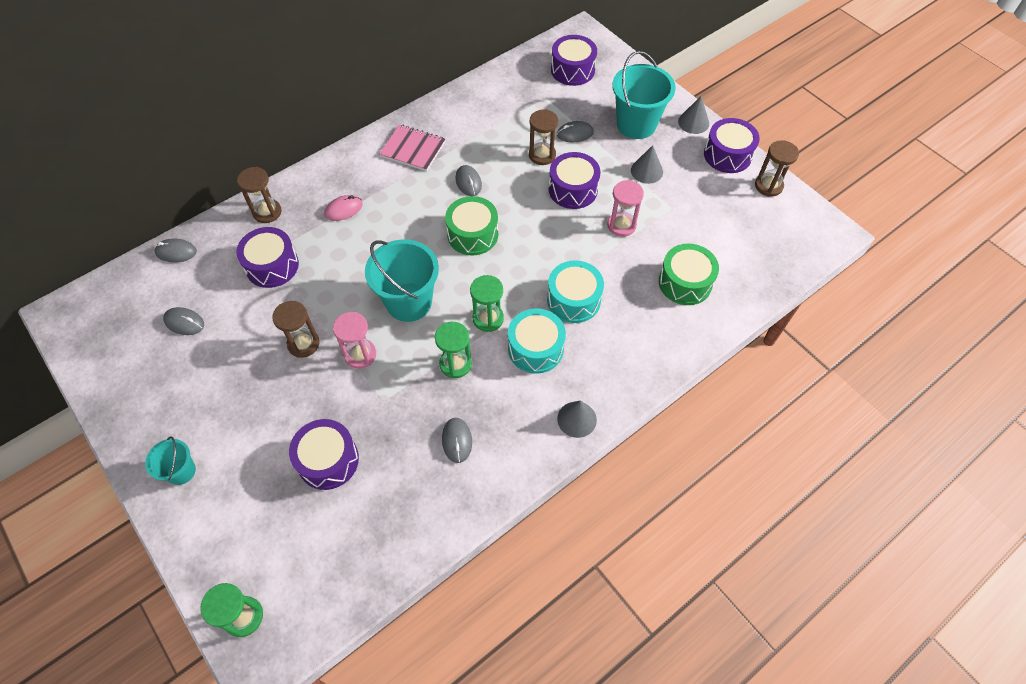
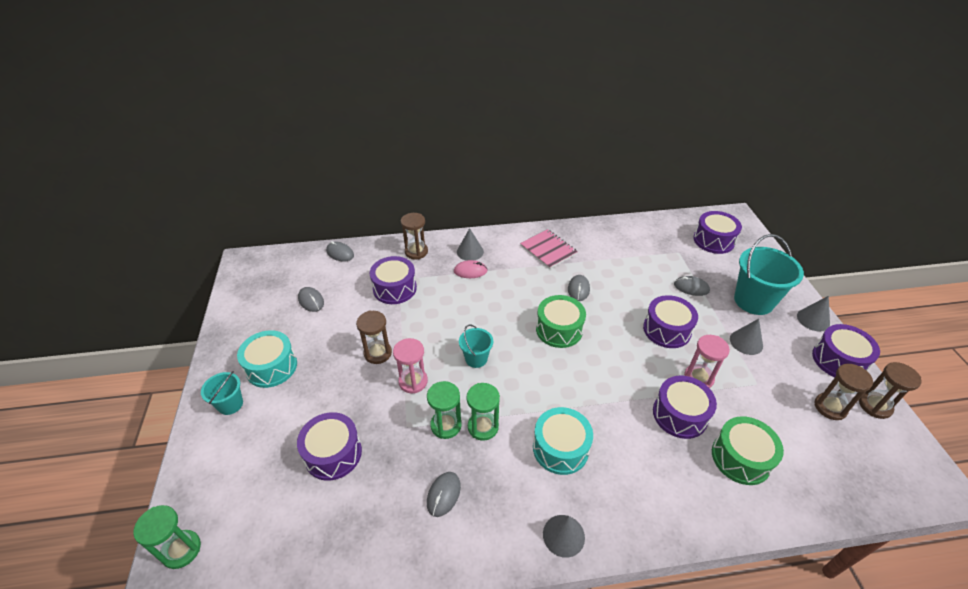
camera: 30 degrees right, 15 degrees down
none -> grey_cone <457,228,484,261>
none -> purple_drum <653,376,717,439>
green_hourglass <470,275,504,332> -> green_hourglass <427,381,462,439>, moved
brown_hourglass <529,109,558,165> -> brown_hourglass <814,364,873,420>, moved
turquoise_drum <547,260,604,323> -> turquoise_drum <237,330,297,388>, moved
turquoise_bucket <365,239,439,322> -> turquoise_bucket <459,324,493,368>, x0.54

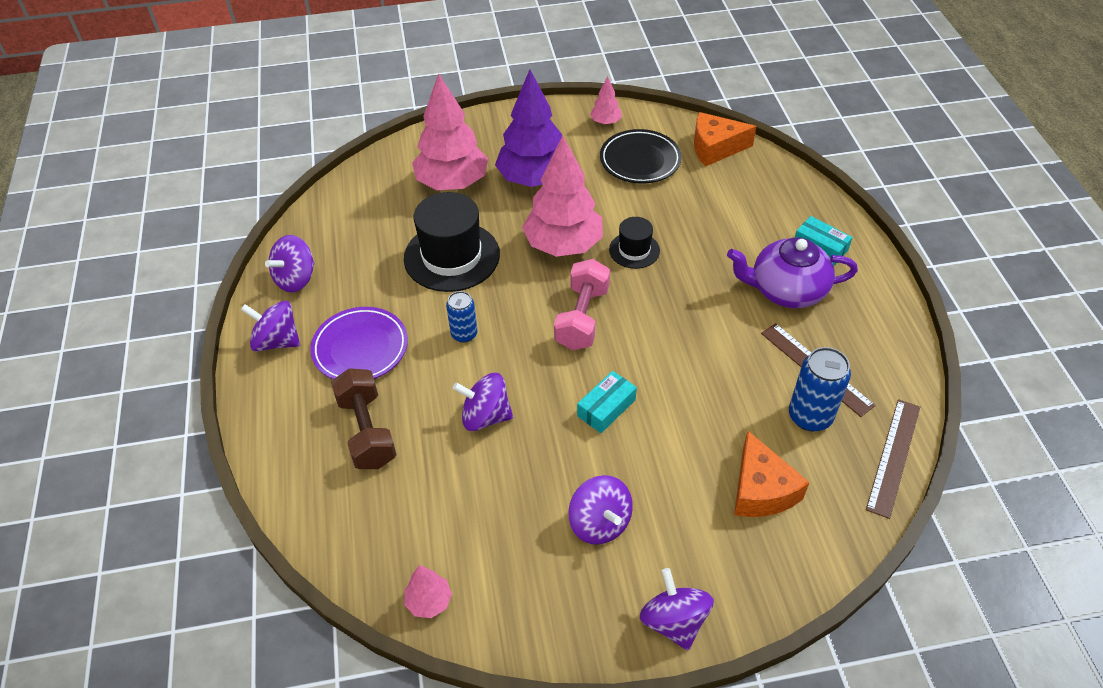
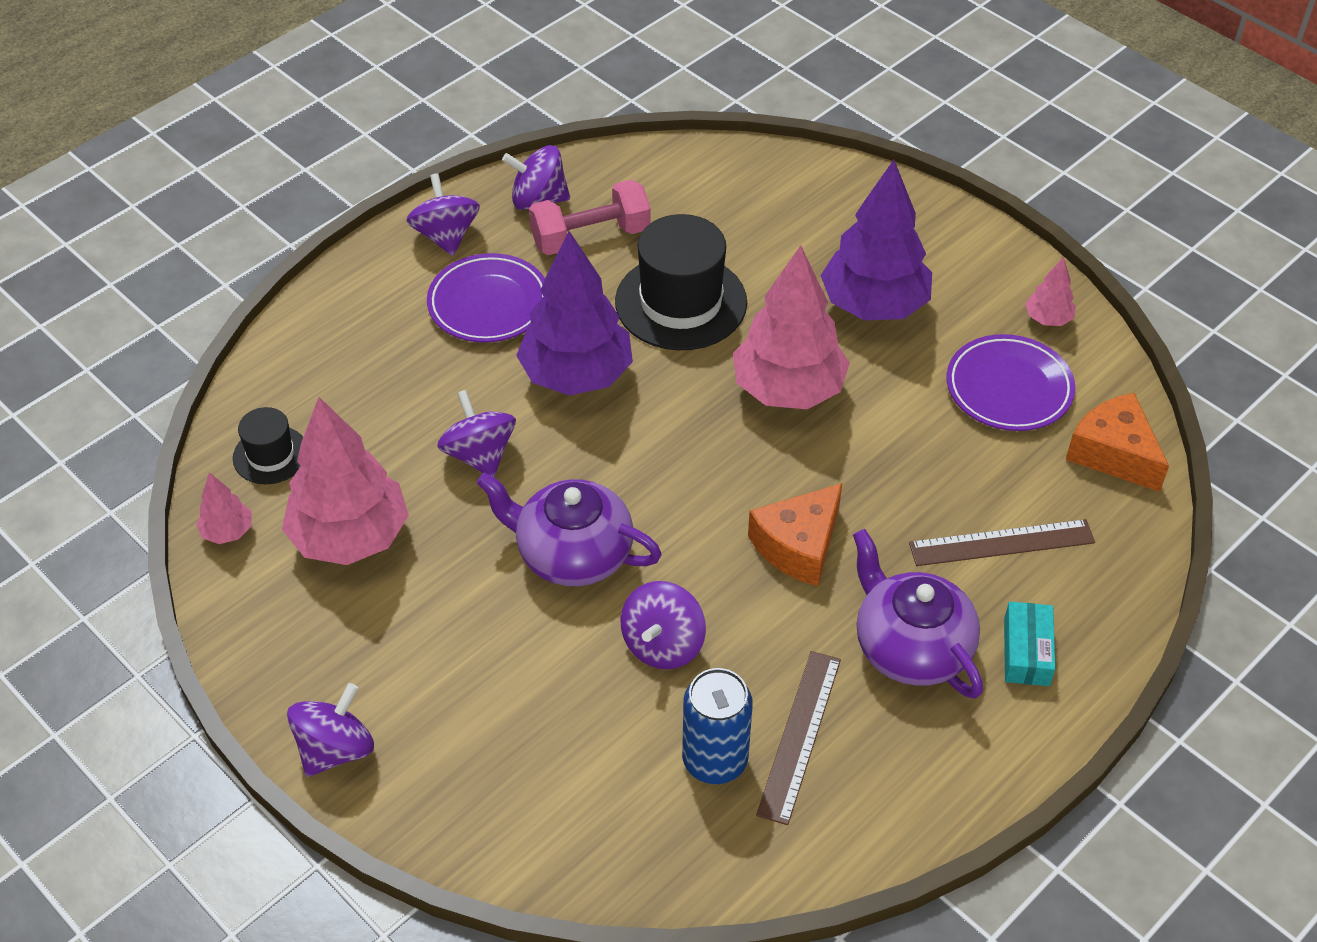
camera: 55 degrees right, 0 degrees up
brown_dumbbell <331,368,397,469> -> none
pink_tree <412,73,488,190> -> pink_tree <282,397,409,565>, moved
pink_dumbbell <554,259,610,350> -> pink_dumbbell <529,180,651,255>, moved
purple_spinning_top <568,475,633,545> -> purple_spinning_top <620,581,706,669>, moved
black_hat <609,217,660,269> -> black_hat <233,407,303,484>, moved
orange_cheese <734,431,810,517> -> orange_cheese <748,483,842,586>, moved
brown_ruler <866,399,920,519> -> brown_ruler <909,519,1095,566>, moved
blue_can <446,291,477,343> -> purple_tree <516,231,633,396>
turquoise_box <577,371,637,433> -> purple_teapot <477,472,662,586>
black_plate <600,129,682,184> -> purple_plate <947,334,1075,431>

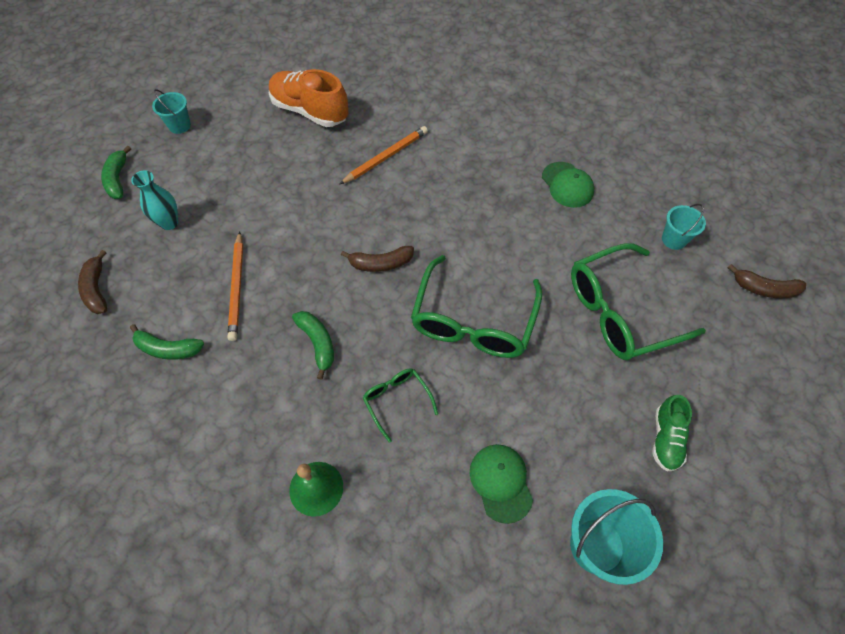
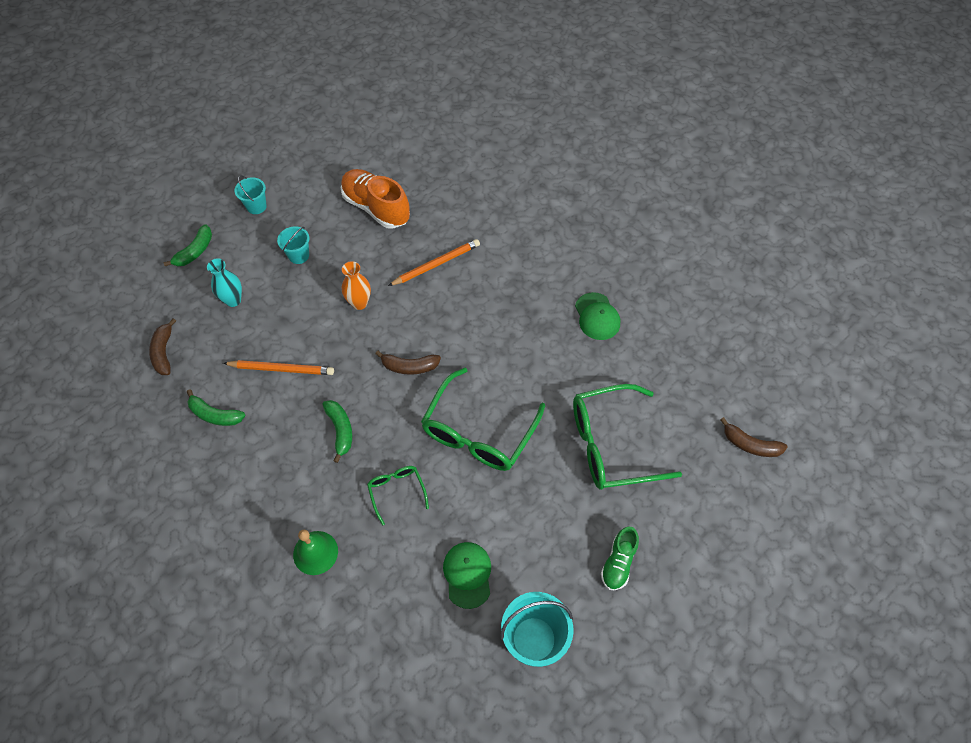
camera: 10 degrees right, 0 degrees up
none -> orange_vase <342,261,371,310>
turquoise_bucket <662,204,706,250> -> turquoise_bucket <277,226,310,264>, moved
green_banana <101,146,131,199> -> green_banana <163,224,212,266>, 150 degrees counterclockwise
orange_pencil <227,231,243,341> -> orange_pencil <223,360,334,375>, 90 degrees counterclockwise

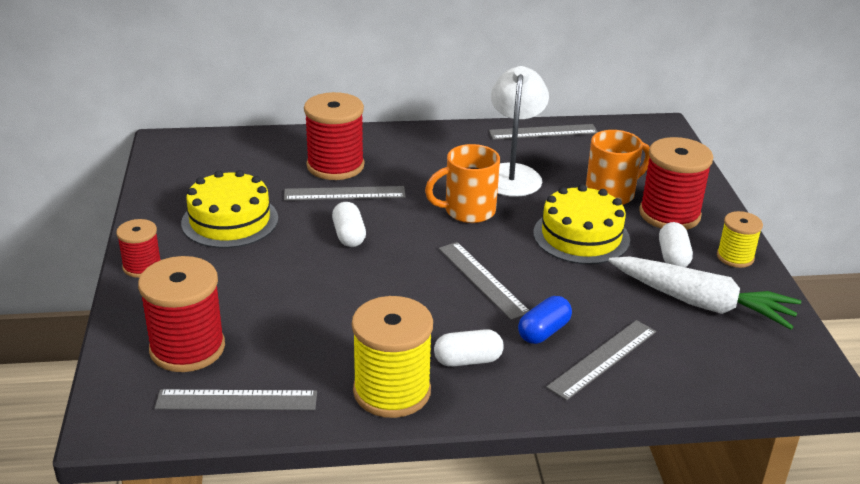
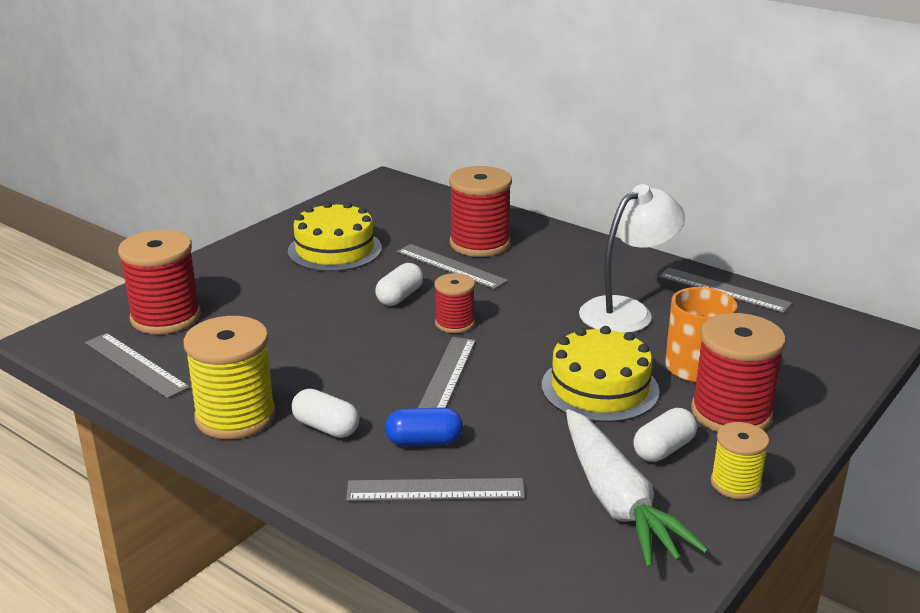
camera: 45 degrees right, 5 degrees down
orange_mug <425,144,500,223> -> none
red_spool <116,219,161,278> -> red_spool <434,273,475,333>, moved

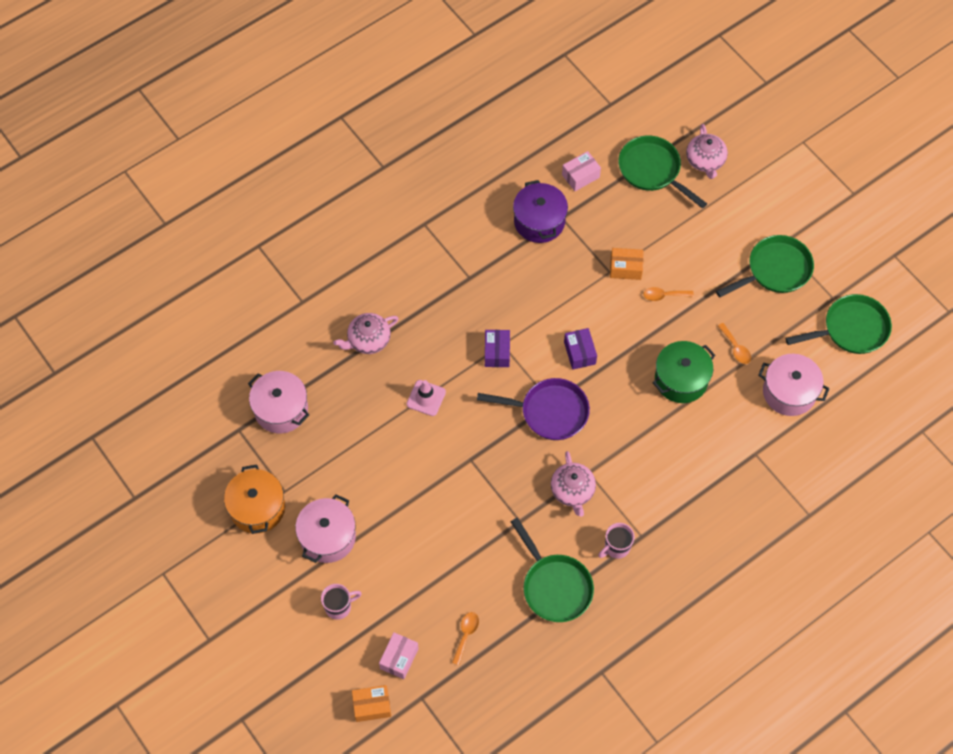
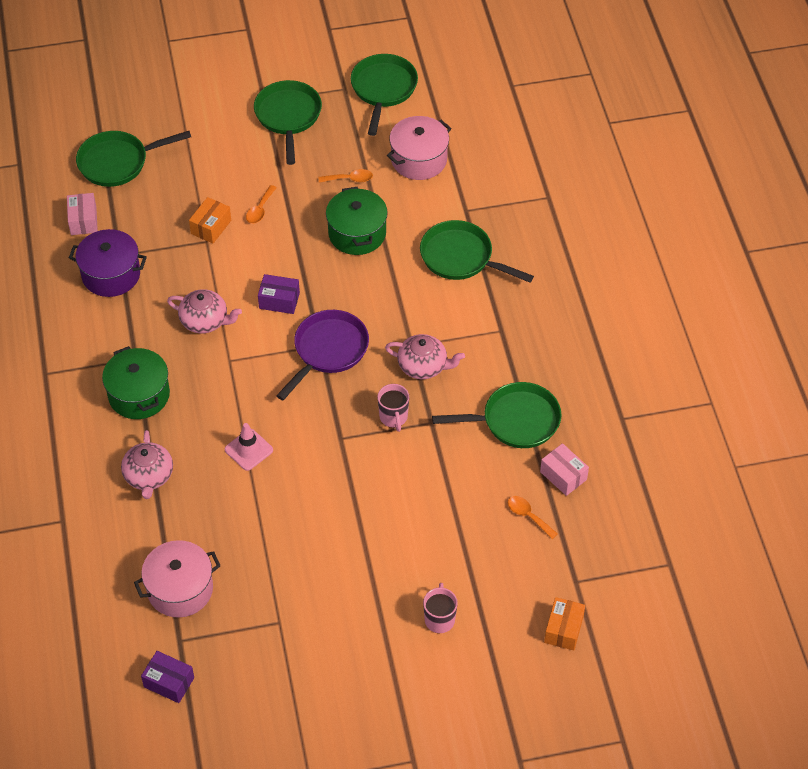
camera: 65 degrees left, 10 degrees down
orange_pot <224,464,285,534> -> none
pink_pot <295,494,356,563> -> none
none -> green_pot <102,346,170,419>
none -> green_pan <420,220,534,282>
pink_box <379,632,419,679> -> pink_box <540,443,589,496>, moved
purple_box <485,330,510,367> -> purple_box <141,651,194,703>, moved
pink_mug <598,523,635,559> -> pink_mug <377,384,409,432>, moved
pink_teapot <686,124,728,179> -> pink_teapot <167,289,242,333>, moved

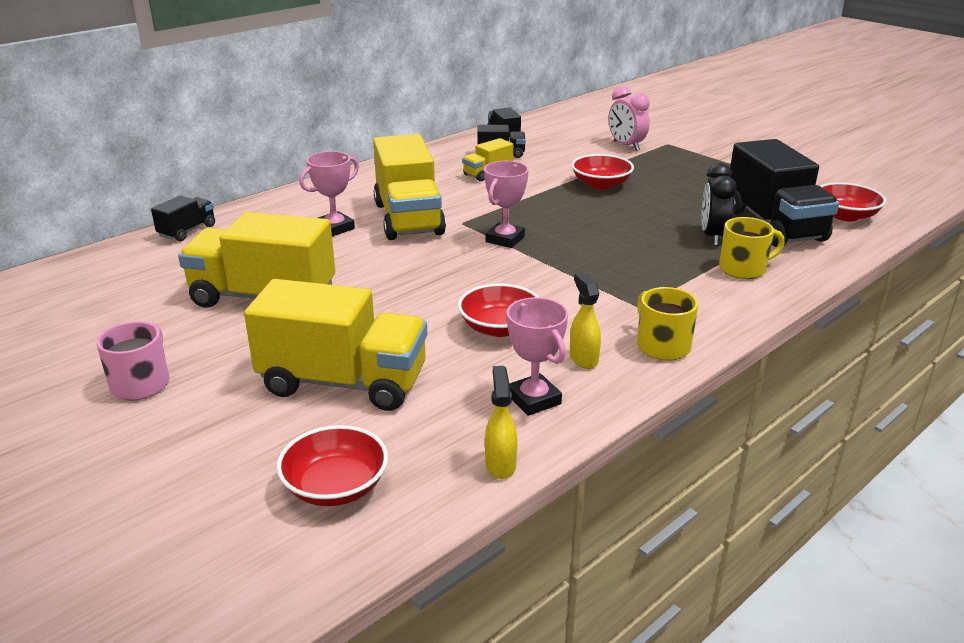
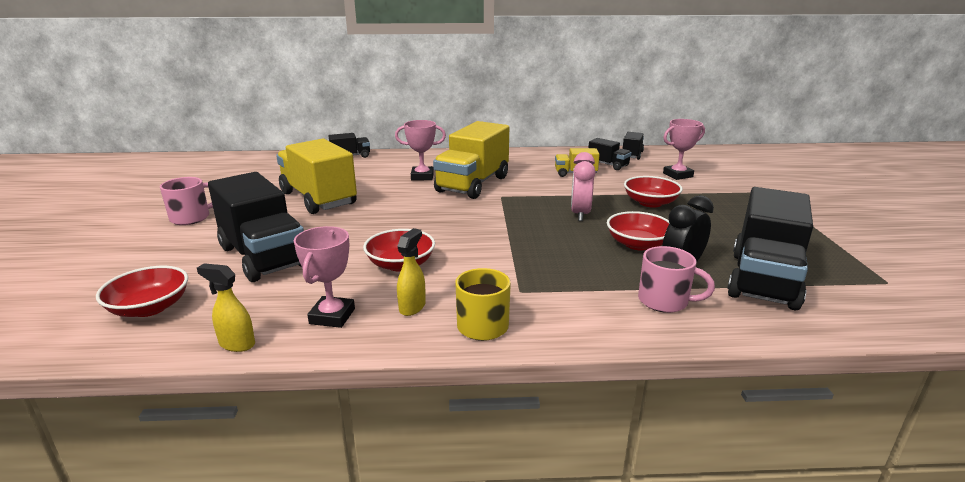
camera: 40 degrees right, 5 degrees down
pink_trophy <484,161,529,248> -> pink_trophy <663,119,705,180>, moved
pink_clock <608,86,650,151> -> pink_clock <571,152,596,221>, moved
red_bowl <820,182,886,222> -> red_bowl <607,211,669,250>, moved
yellow_truck <244,279,427,411> -> black_truck <208,172,304,282>
yellow_mug <719,217,785,279> -> pink_mug <638,246,715,313>
yellow_spray_bottle <485,366,517,479> -> yellow_spray_bottle <197,263,255,352>, 105 degrees counterclockwise

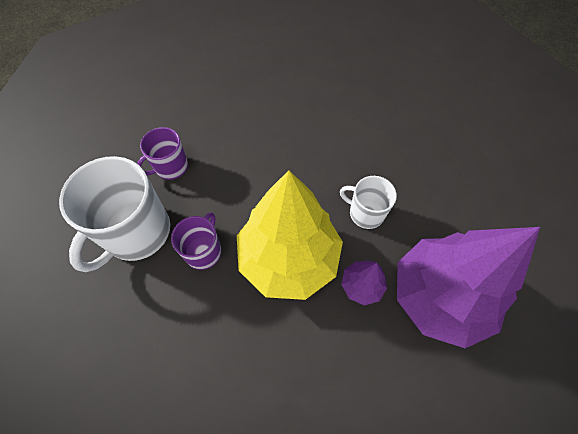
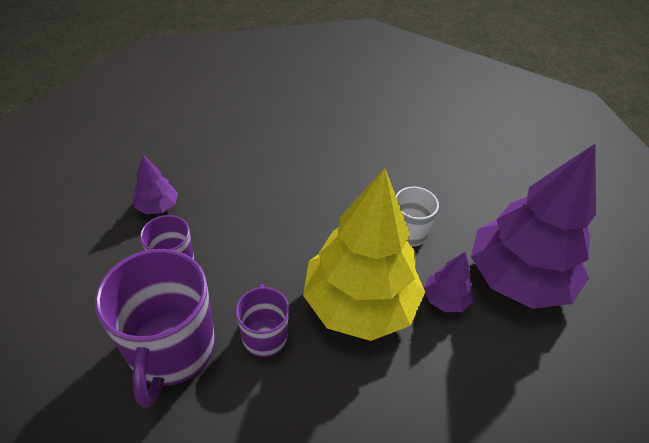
camera: 30 degrees left, 15 degrees down
none -> purple_tree <133,155,178,214>
white_mug <59,156,170,272> -> purple_mug <95,249,215,407>

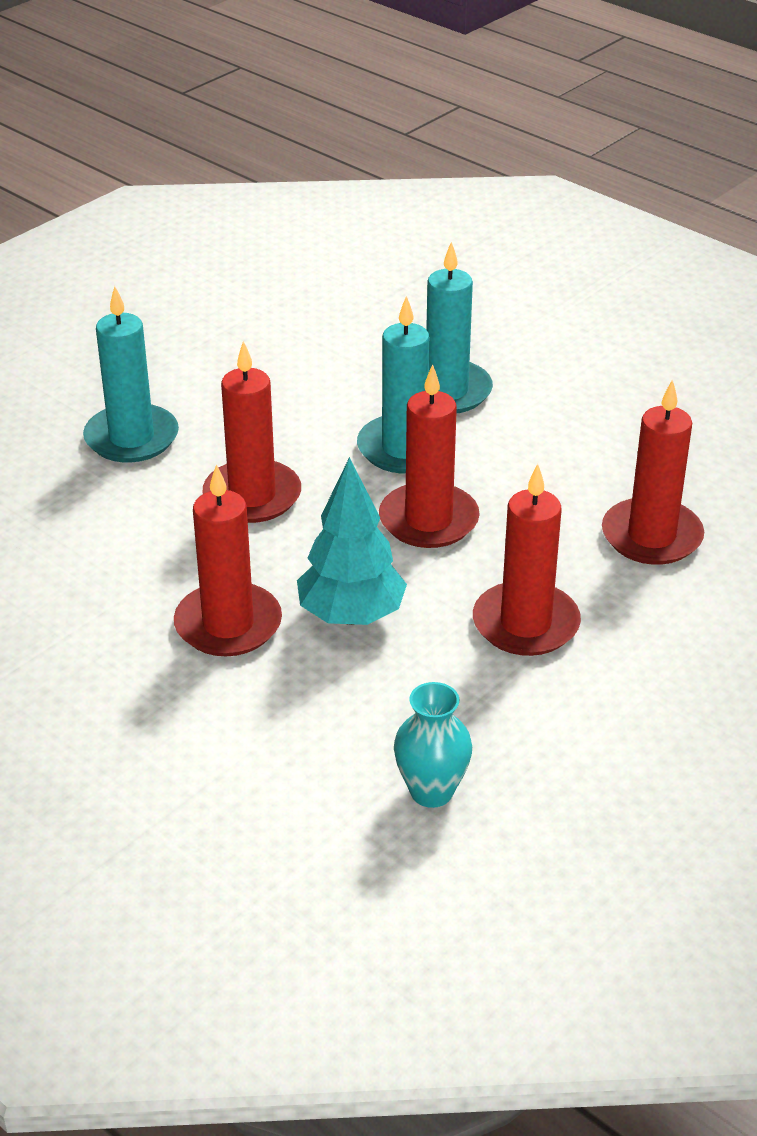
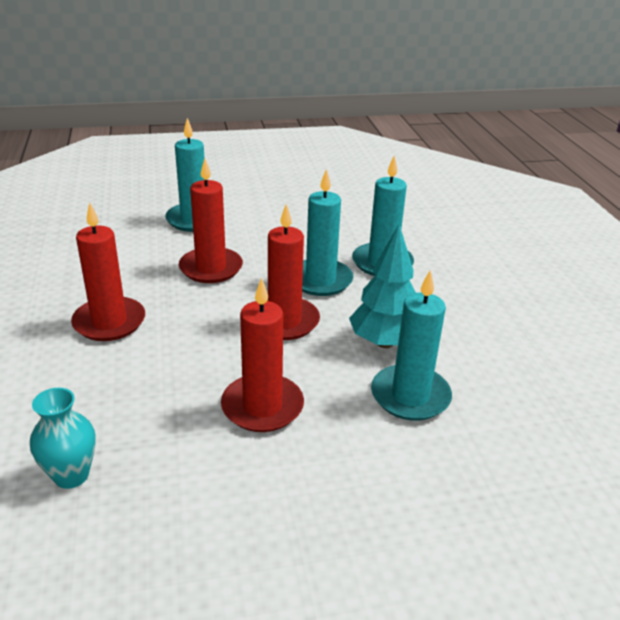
camera: 35 degrees right, 5 degrees down
turquoise_tree <297,457,407,625> -> turquoise_tree <349,224,416,348>, moved
red_candle <602,379,704,565> -> turquoise_candle <371,270,452,421>

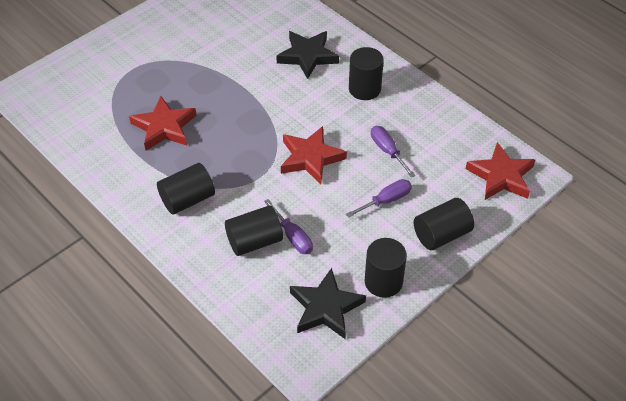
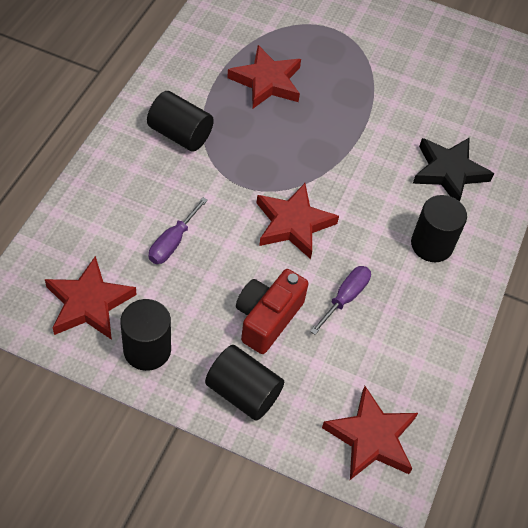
camera: 60 degrees right, 5 degrees up
black_cylinder <225,205,283,256> -> none
purple_screwdriver <346,179,412,218> -> red_camera <236,269,308,354>
black_star <290,268,366,340> -> red_star <45,256,136,340>

